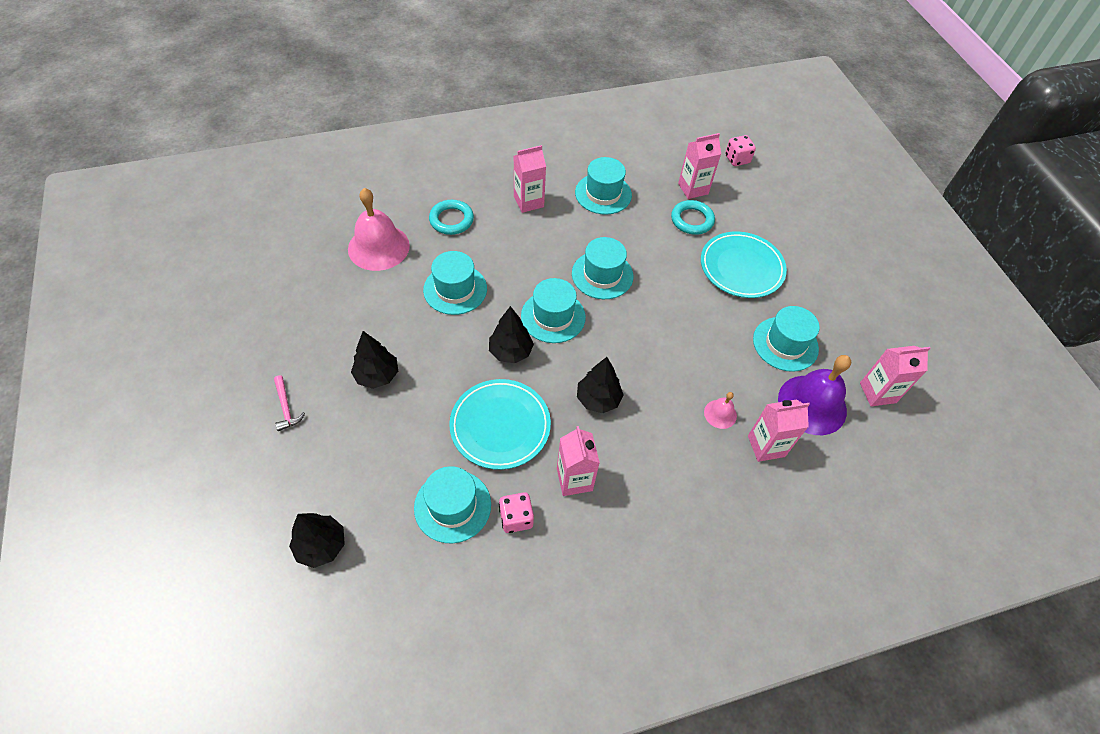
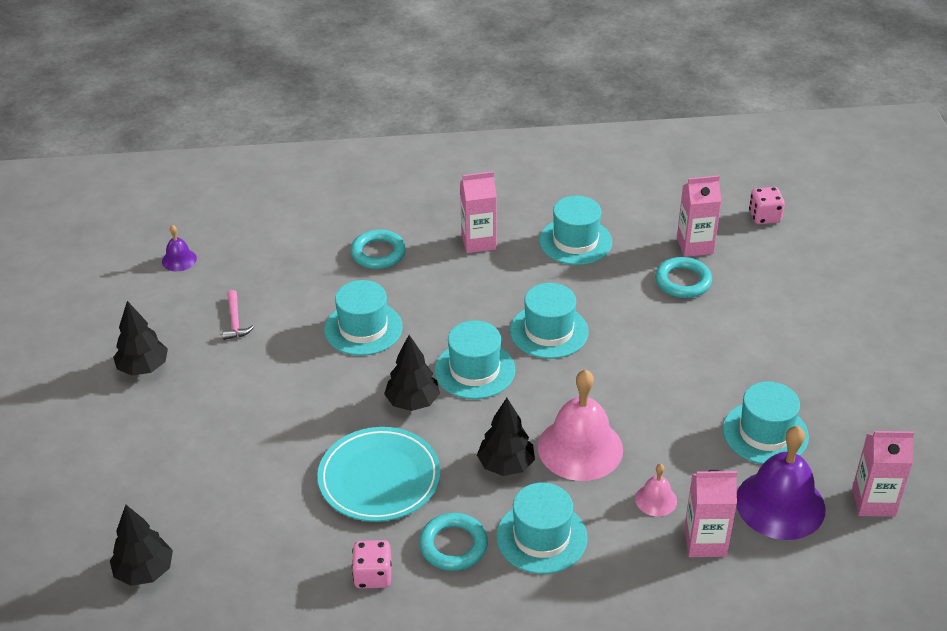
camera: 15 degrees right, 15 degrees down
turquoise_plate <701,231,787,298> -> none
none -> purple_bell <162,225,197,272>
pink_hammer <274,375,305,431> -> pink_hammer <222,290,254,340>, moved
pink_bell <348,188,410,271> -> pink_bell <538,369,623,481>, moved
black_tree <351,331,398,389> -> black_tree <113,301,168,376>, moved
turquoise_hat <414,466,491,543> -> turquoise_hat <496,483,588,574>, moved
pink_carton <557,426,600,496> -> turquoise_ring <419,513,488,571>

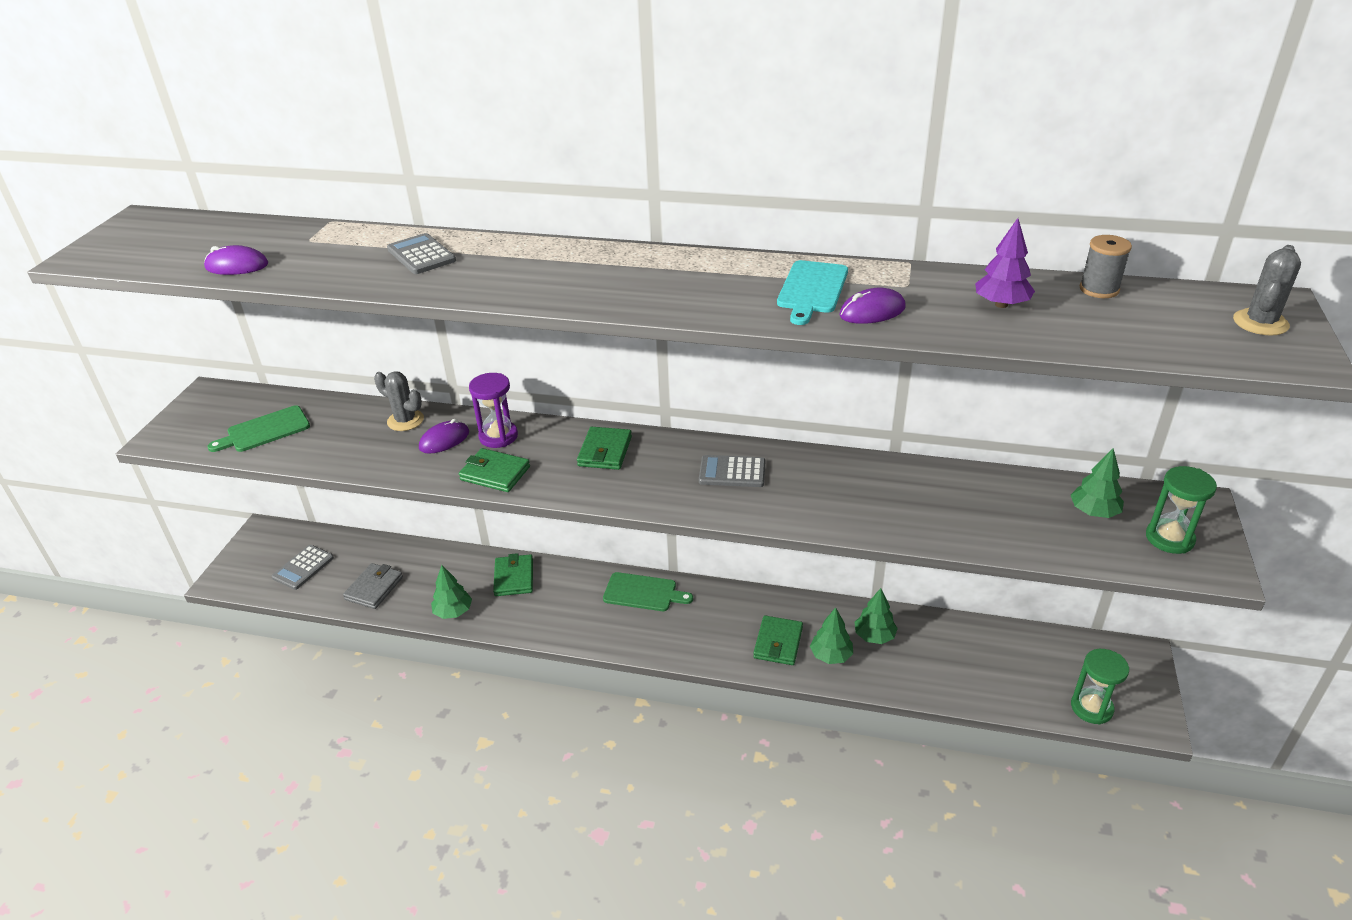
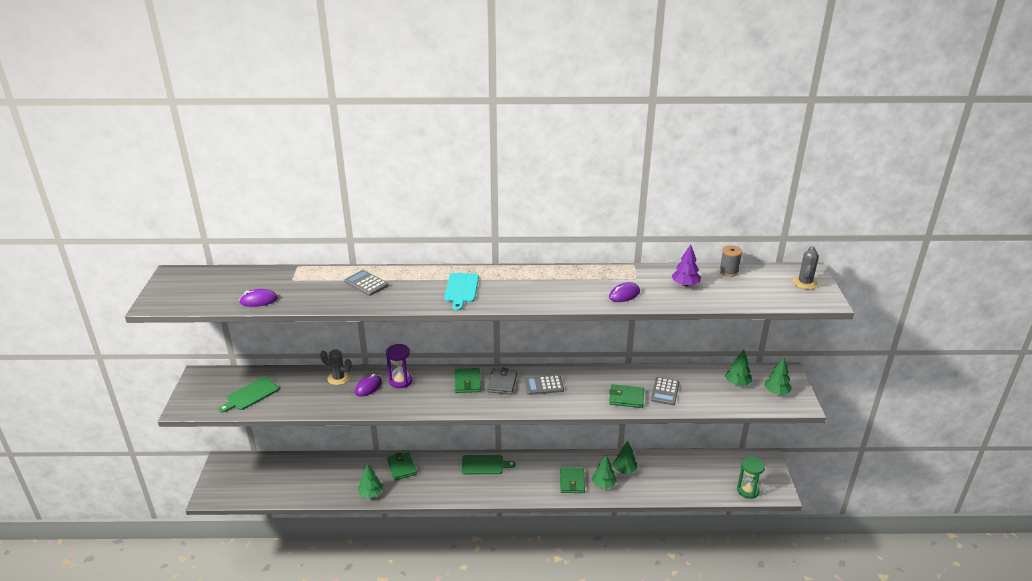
camera: 15 degrees left, 5 degrees down
grey_calculator <272,545,334,590> -> grey_calculator <651,377,680,405>, moved
grey_wallet <343,563,403,609> -> grey_wallet <487,367,517,395>, moved
green_wallet <459,448,530,492> -> green_wallet <609,384,644,408>, moved
turquoise_cutting_board <777,260,848,325> -> turquoise_cutting_board <444,273,479,311>, moved
green_hourglass <1146,466,1217,554> -> green_tree <764,358,792,395>

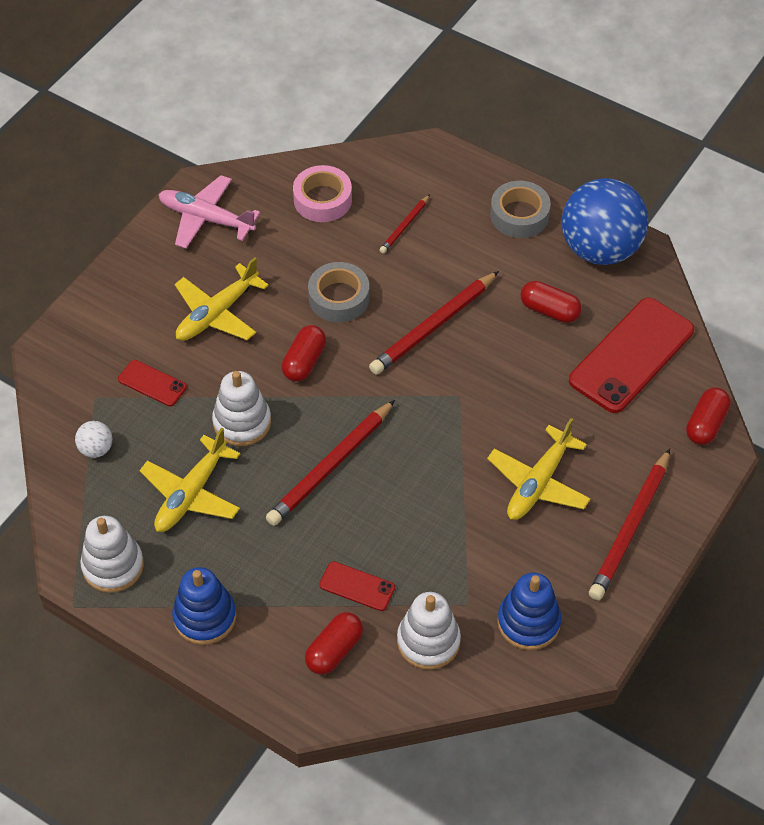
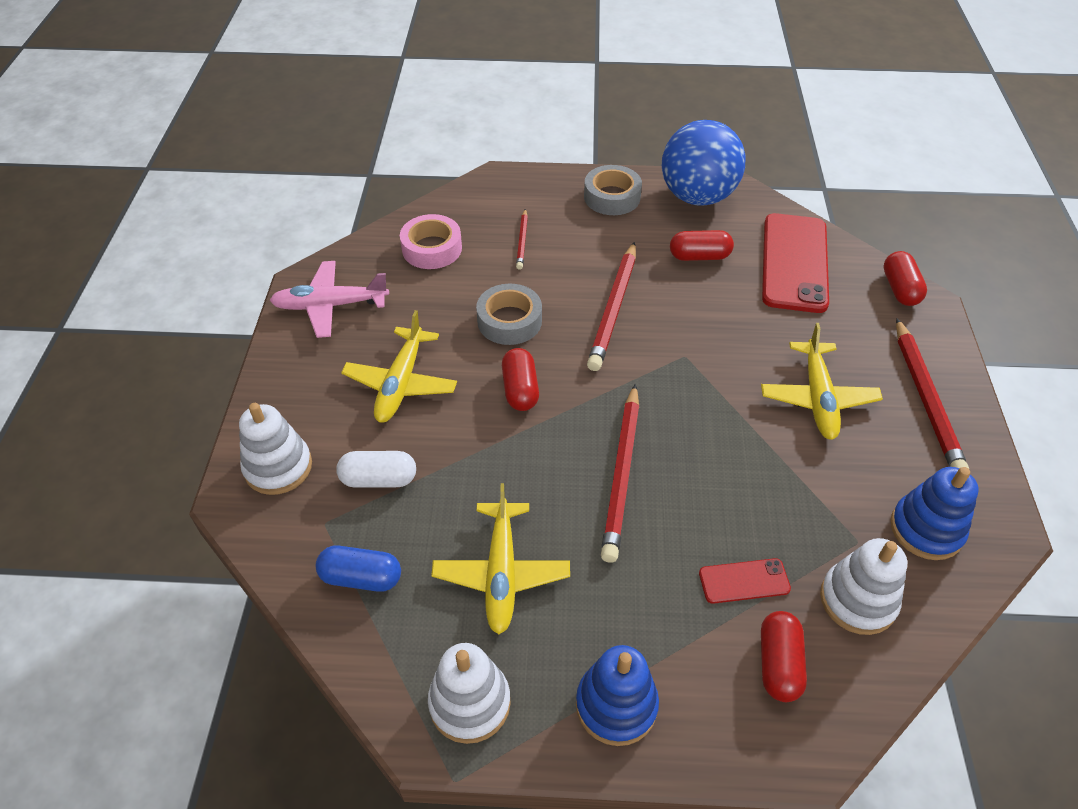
camera: 30 degrees left, 5 degrees down
white_stacking_toy <212,371,271,446> -> white_stacking_toy <239,403,312,495>, moved
white_ball <75,421,112,458> -> blue_capsule <316,545,401,592>
red_phone <118,360,187,406> -> white_capsule <336,451,416,488>

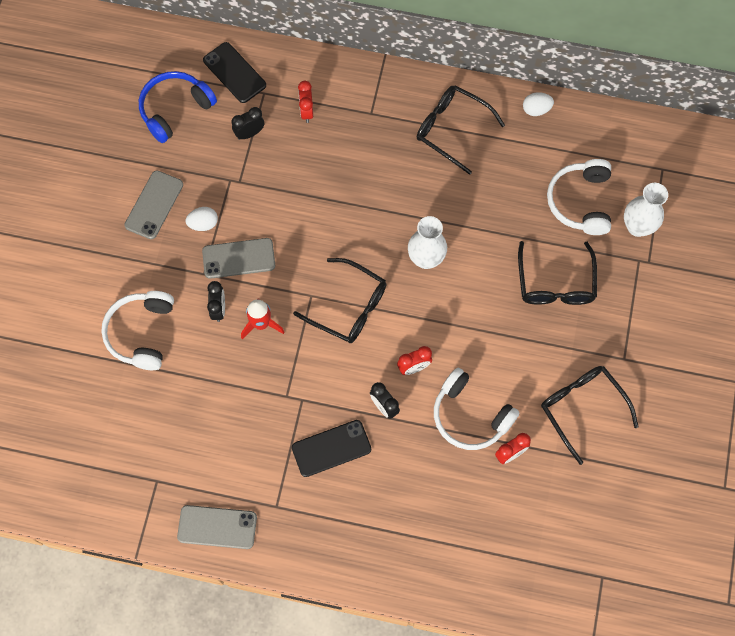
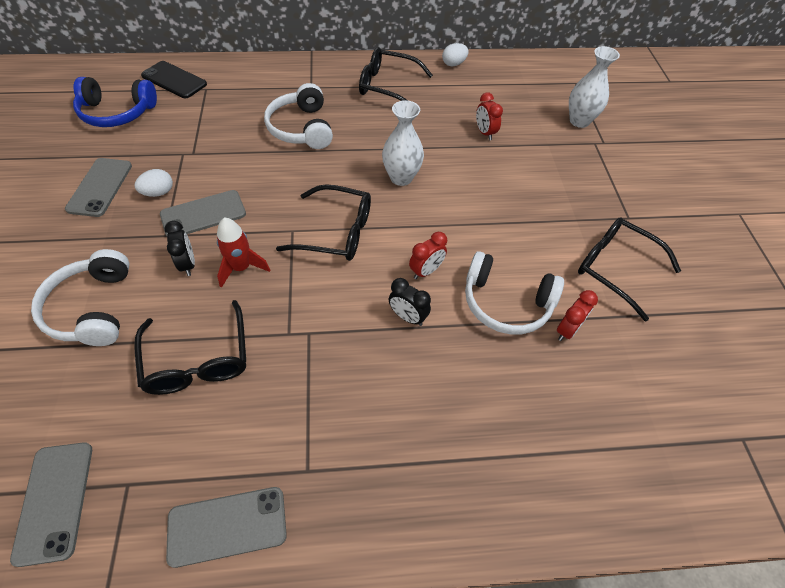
camera: 20 degrees left, 15 degrees down
black_clock <232,107,264,140> -> none
black_phone <292,420,371,477> -> none
none -> grey_phone <10,442,92,567>
red_clock <298,81,313,123> -> red_clock <476,93,503,140>, moved
black_glasses <518,241,597,305> -> black_glasses <134,300,246,395>, moved
white_headphones <547,159,611,235> -> white_headphones <264,83,333,149>, moved
blue_headphones <139,71,217,143> -> blue_headphones <73,77,157,127>, 120 degrees counterclockwise

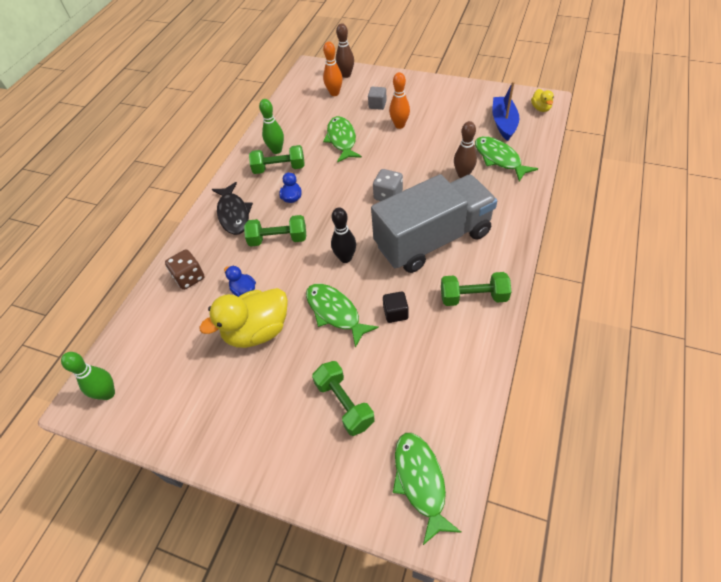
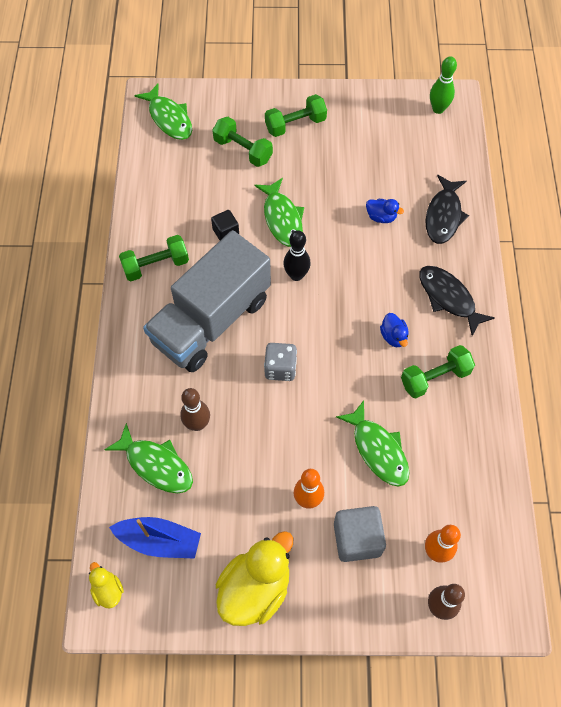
camera: 155 degrees right, 10 degrees up
green_bowling_pin <259,99,284,154> -> none
yellow_duck <200,288,288,348> -> yellow_duck <216,531,293,626>, moved
green_dumbbell <244,215,306,247> -> green_dumbbell <265,94,327,137>, moved
brown_dice <165,249,205,290> -> black_fish <425,175,469,244>
green_fish <306,284,379,348> -> green_fish <254,178,304,247>, 45 degrees clockwise
blue_boat <492,81,519,141> -> blue_boat <109,517,201,559>, 60 degrees counterclockwise
grey_cube <368,87,387,110> -> grey_cube <334,506,386,562>, x1.72

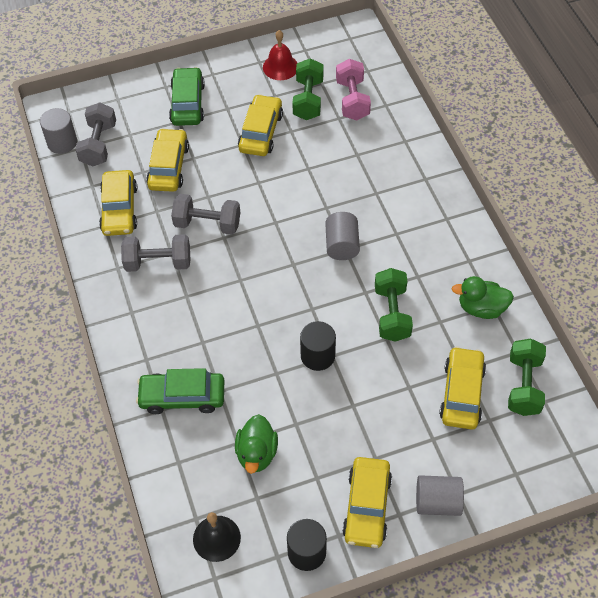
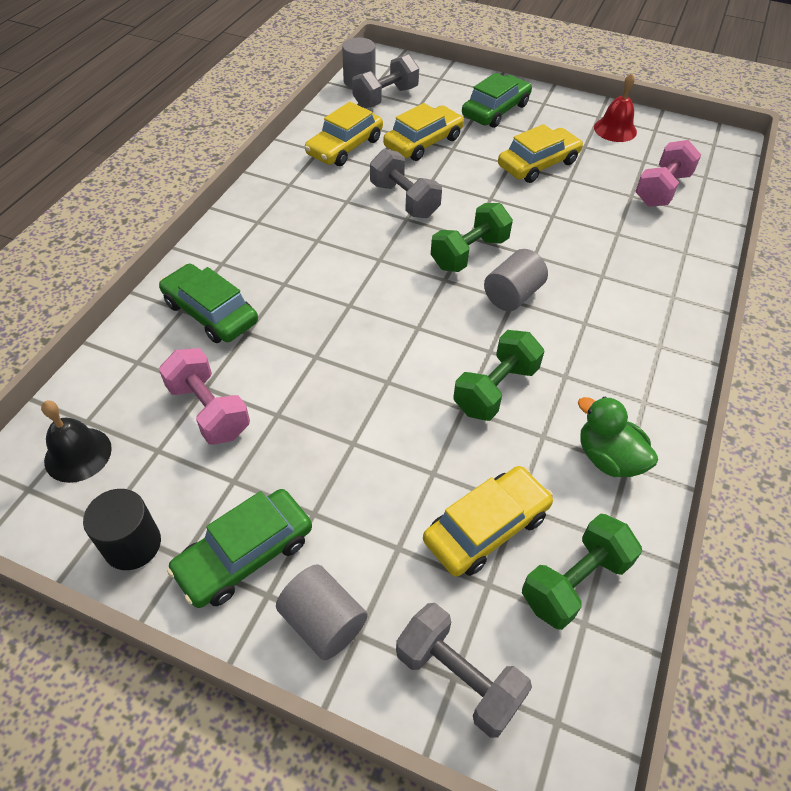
camera: 40 degrees right, 5 degrees down
black_cylinder <300,321,336,371> -> none
grey_dumbbell <121,234,190,272> -> grey_dumbbell <396,603,532,738>, moved
green_dumbbell <292,58,324,120> -> green_dumbbell <431,203,513,272>, moved
green_duck <235,414,278,474> -> pink_dumbbell <159,348,250,445>
yellow_car <342,457,392,548> -> green_car <167,489,312,608>

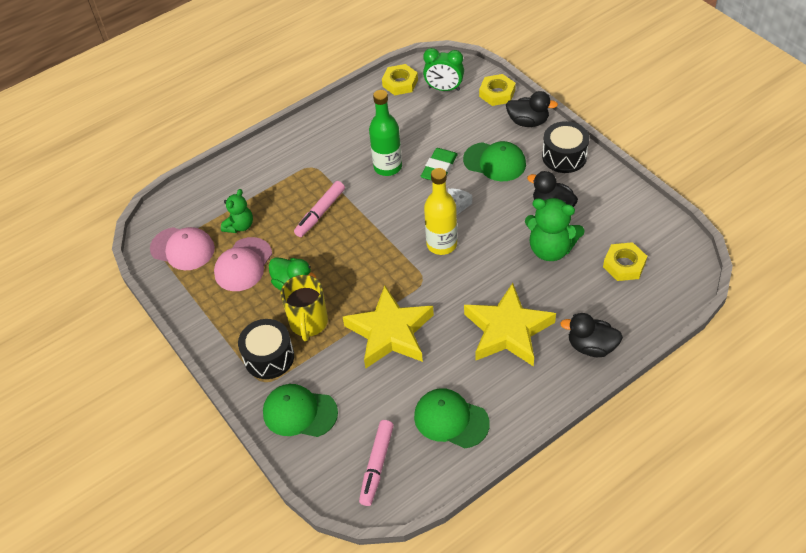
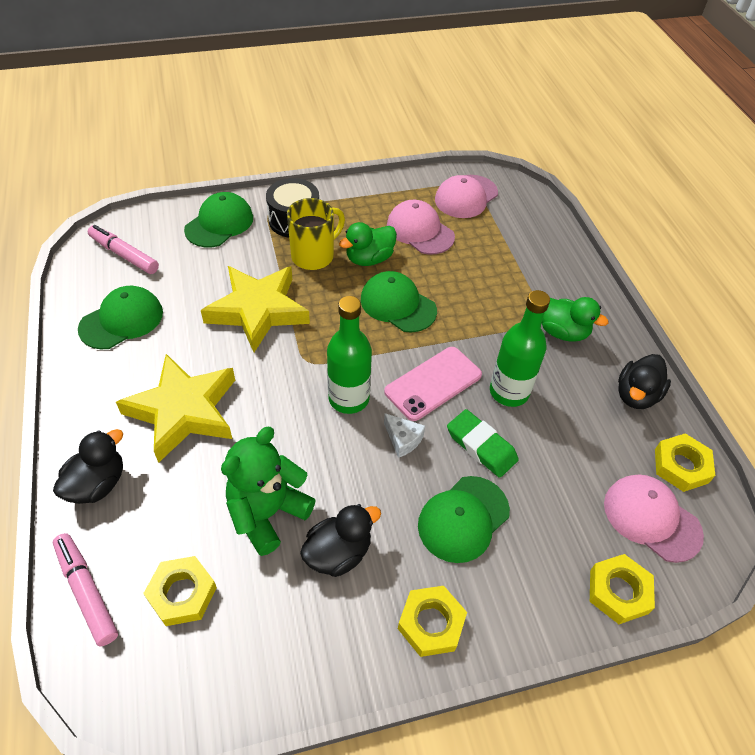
camera: 105 degrees right, 0 degrees up
green_teddy_bear <221,189,253,233> -> none
none -> green_cap <361,271,437,333>
none -> pink_phone <384,347,482,421>
none -> green_duck <542,297,608,342>
pink_marker <294,181,345,237> -> pink_marker <53,533,118,646>, moved
black_duck <506,91,558,127> -> black_duck <618,354,671,409>, moved
green_clock <423,48,464,91> -> pink_cap <604,474,704,563>
black_drum <542,121,589,173> -> yellow_nut <398,586,467,657>
yellow_bottle <424,168,457,255> -> green_bottle <327,296,372,414>
yellow_mug <281,275,328,341> -> yellow_mug <287,198,345,270>, 120 degrees clockwise

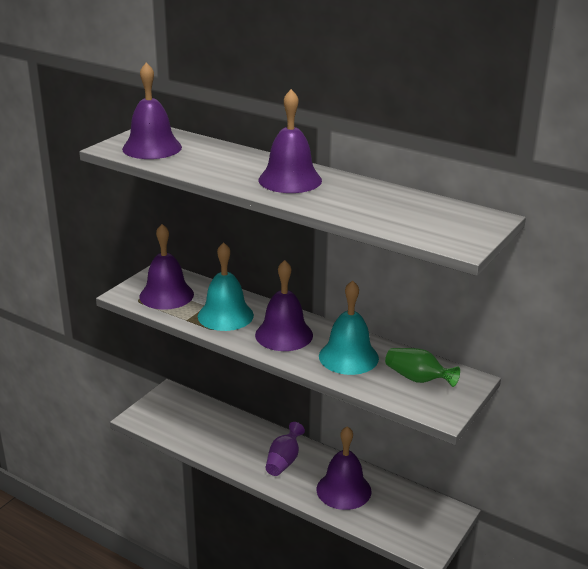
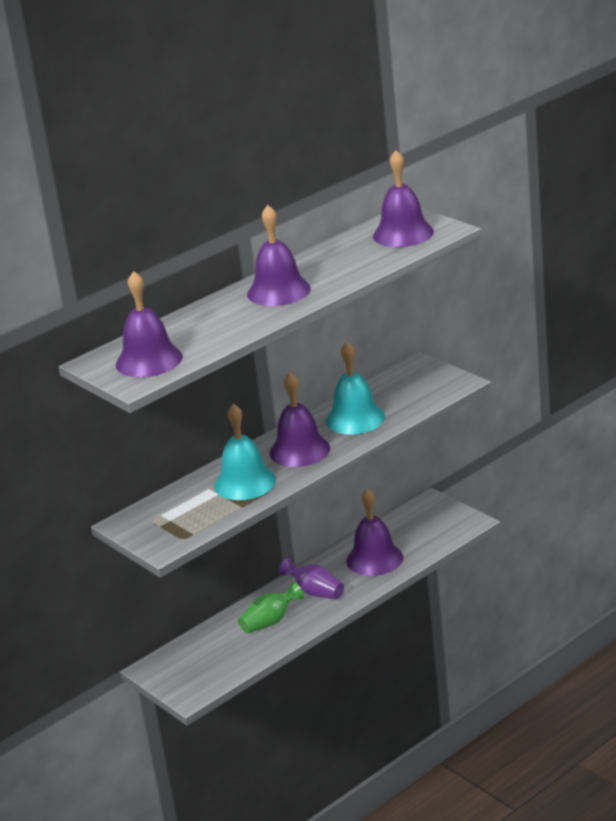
camera: 70 degrees left, 0 degrees up
purple_bell <140,224,194,310> -> purple_bell <373,150,434,247>, moved
green_vase <385,348,460,387> -> green_vase <238,582,304,633>, moved

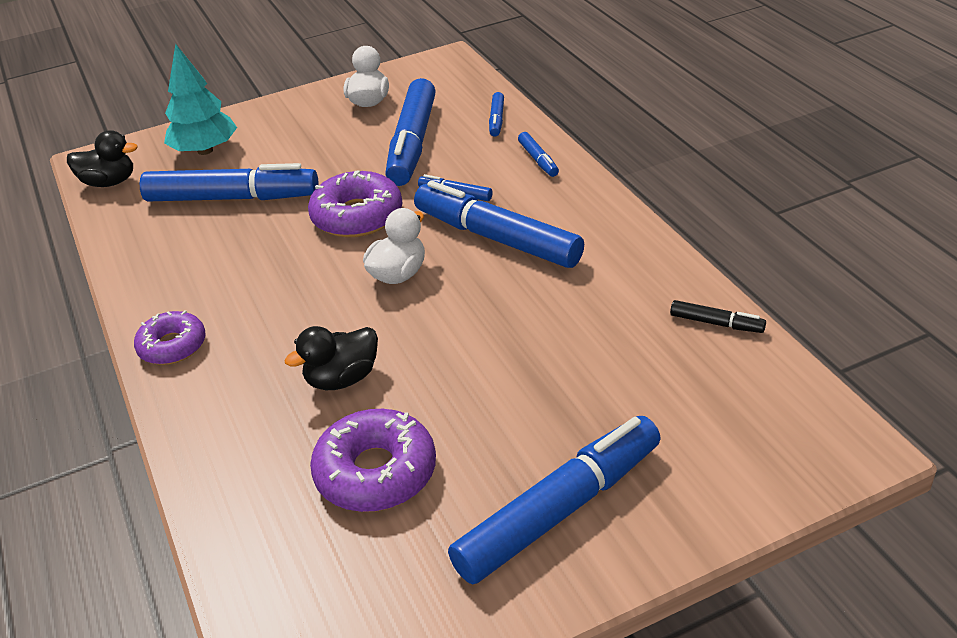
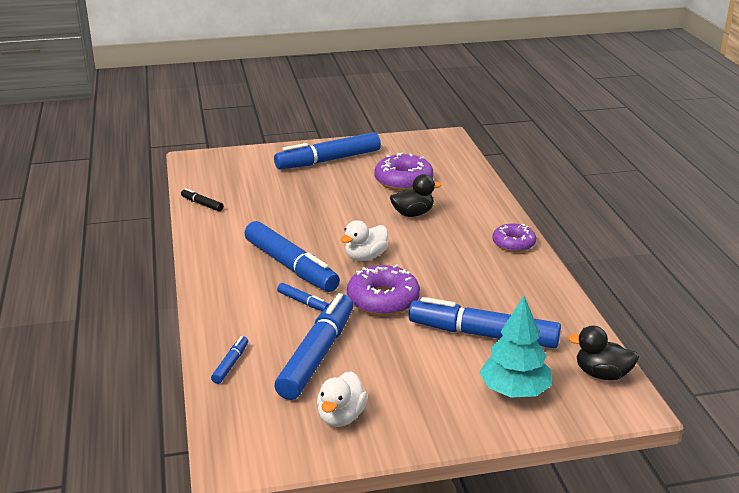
camera: 170 degrees left, 10 degrees down
blue_marker <518,132,559,177> -> none

